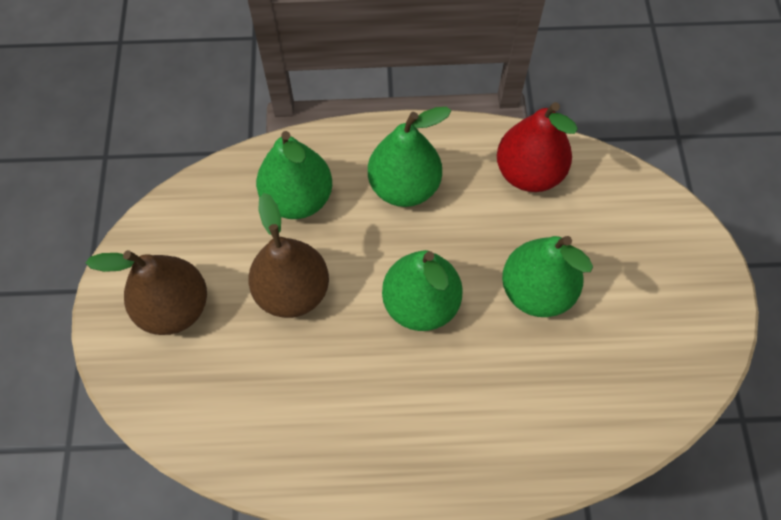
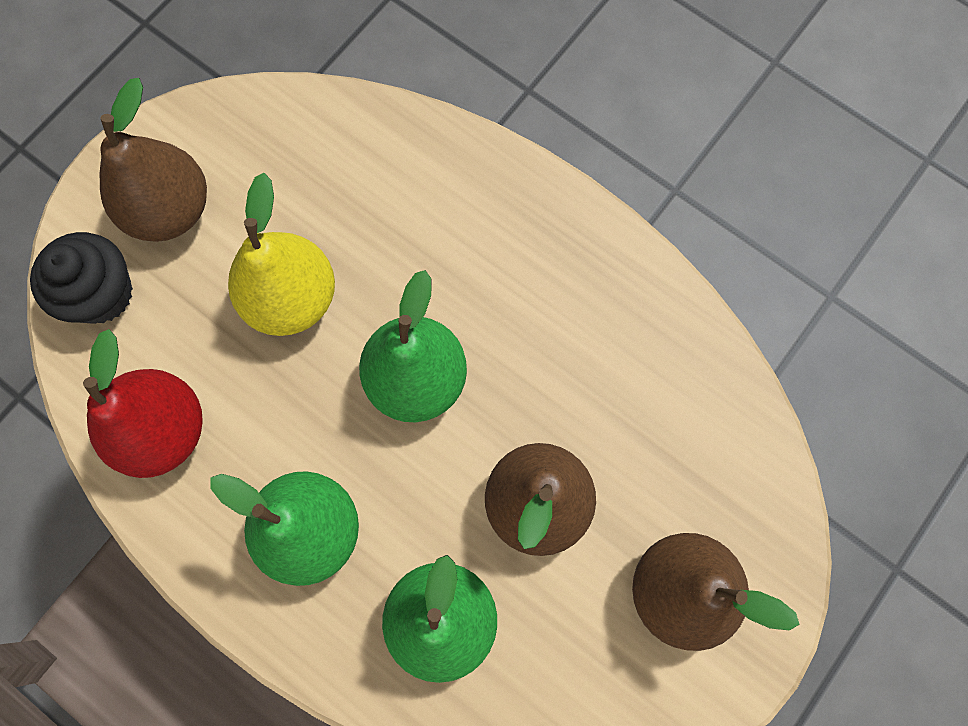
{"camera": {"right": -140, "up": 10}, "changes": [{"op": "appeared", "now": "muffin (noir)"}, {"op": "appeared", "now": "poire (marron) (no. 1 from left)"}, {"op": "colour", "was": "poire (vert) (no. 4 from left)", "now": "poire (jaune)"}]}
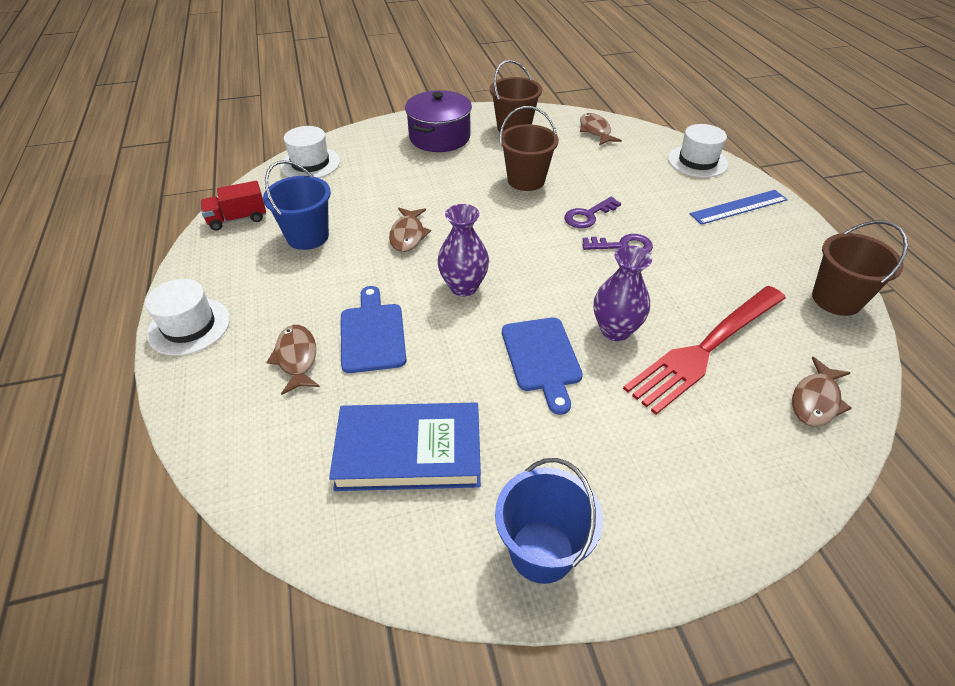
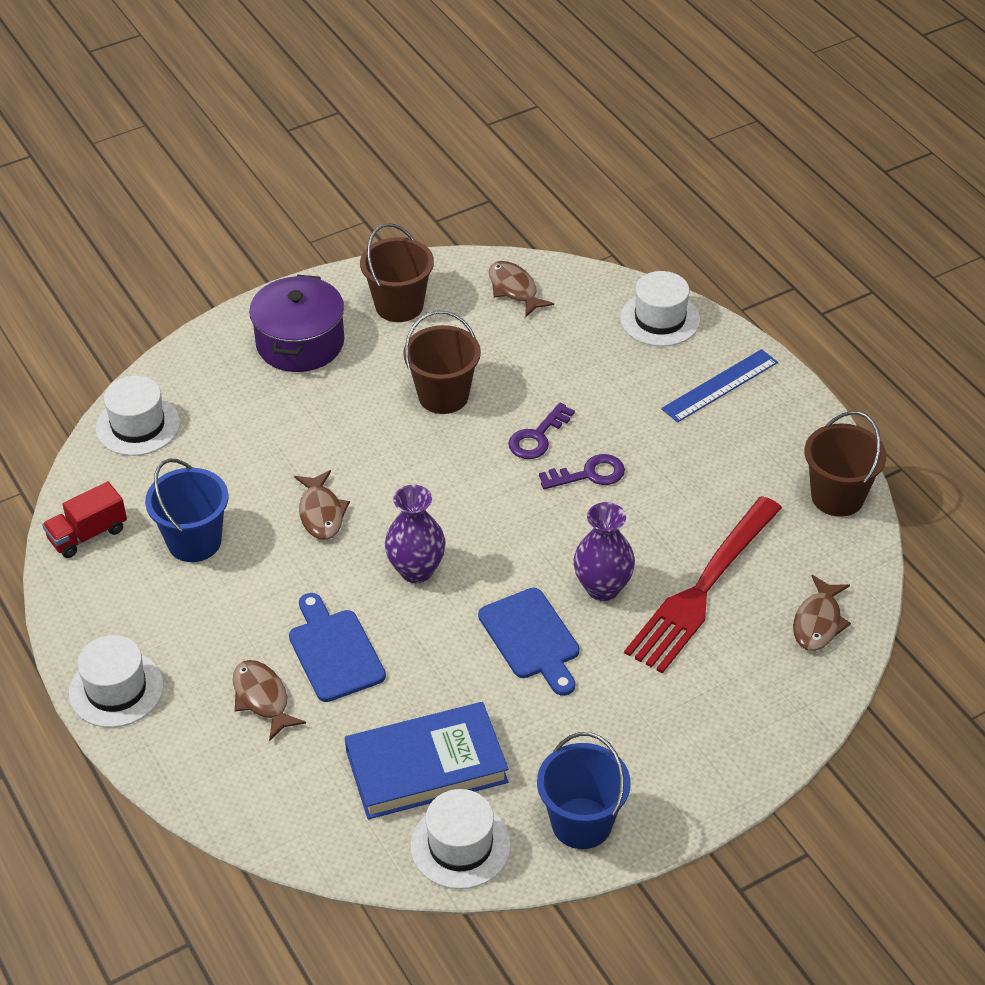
{"camera": {"right": -15, "up": 0}, "changes": [{"op": "appeared", "now": "chapeau (blanc) (no. 3 from left)"}]}
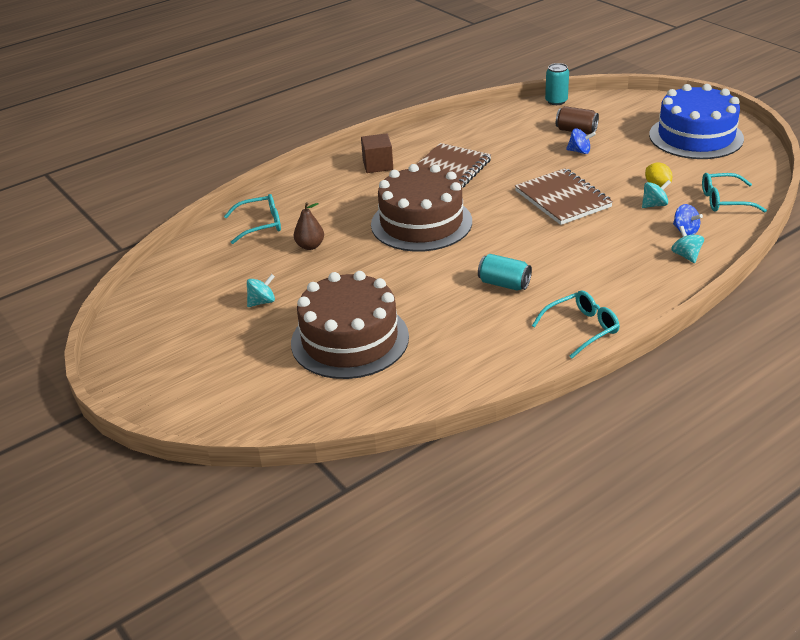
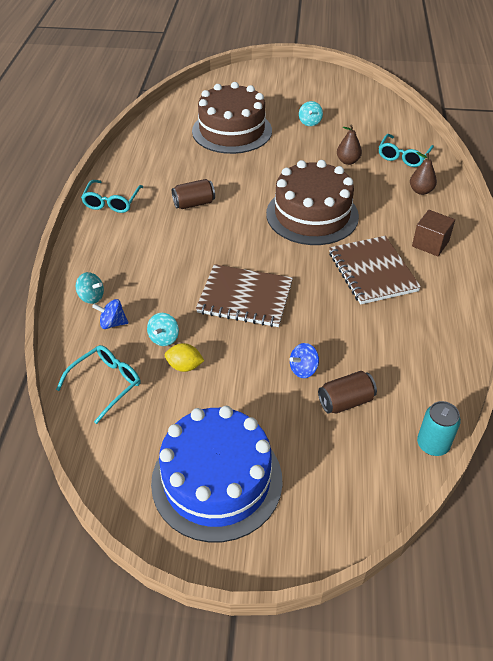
{"camera": {"right": 130, "up": 10}, "changes": [{"op": "appeared", "now": "poire (marron) (no. 2 from left)"}, {"op": "colour", "was": "canette (turquoise) (no. 1 from left)", "now": "canette (marron) (no. 1 from left)"}]}
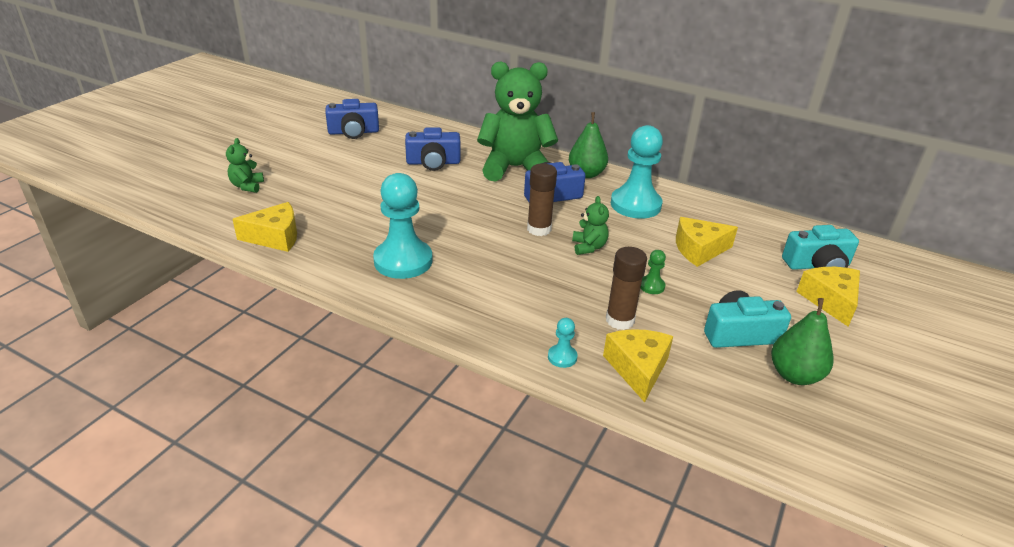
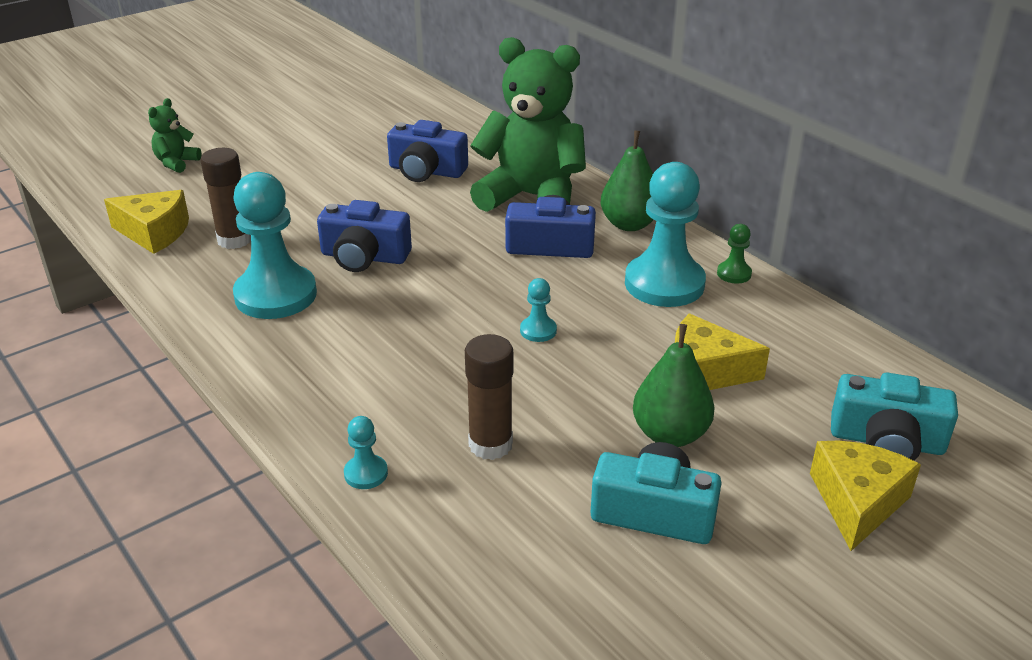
{"camera": {"right": 25, "up": 0}, "changes": [{"op": "missing", "was": "fromage (jaune) (no. 2 from left)"}, {"op": "relocated", "was": "appareil photo (bleu) (no. 1 from left)"}, {"op": "relocated", "was": "bâton de colle (marron) (no. 1 from left)"}, {"op": "relocated", "was": "pion (vert)"}, {"op": "relocated", "was": "poire (vert) (no. 2 from left)"}, {"op": "exchanged", "was": "ours en peluche (vert) (no. 3 from left)", "now": "pion (turquoise) (no. 3 from left)"}]}
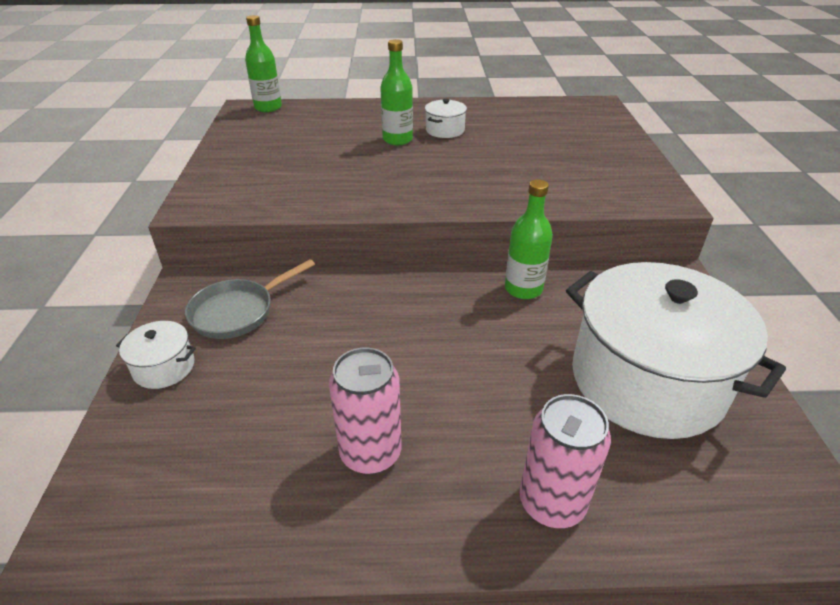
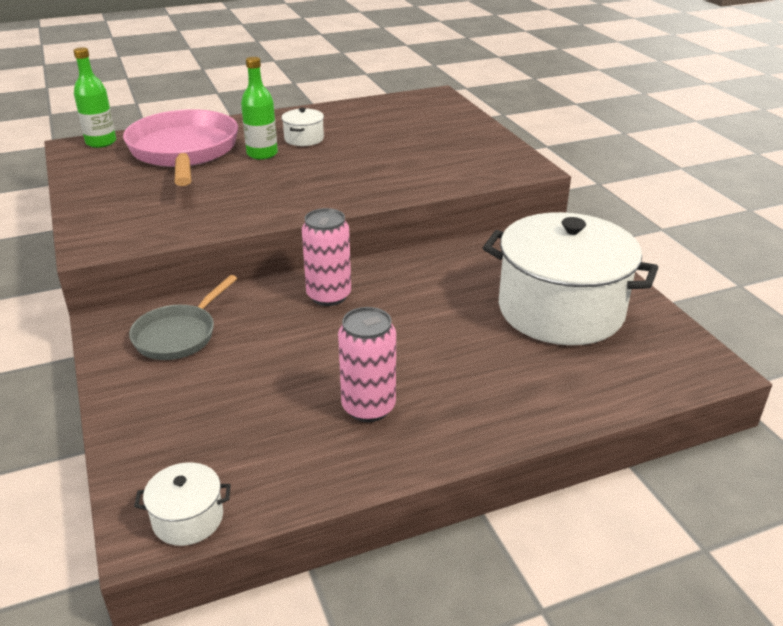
{"camera": {"right": -20, "up": -5}, "changes": [{"op": "missing", "was": "bouteille (vert) (no. 3 from left)"}, {"op": "appeared", "now": "poêle (rose)"}, {"op": "relocated", "was": "marmite (blanc) (no. 1 from left)"}, {"op": "relocated", "was": "canette (rose) (no. 2 from left in the first image)", "now": "canette (rose) (no. 1 from left)"}]}
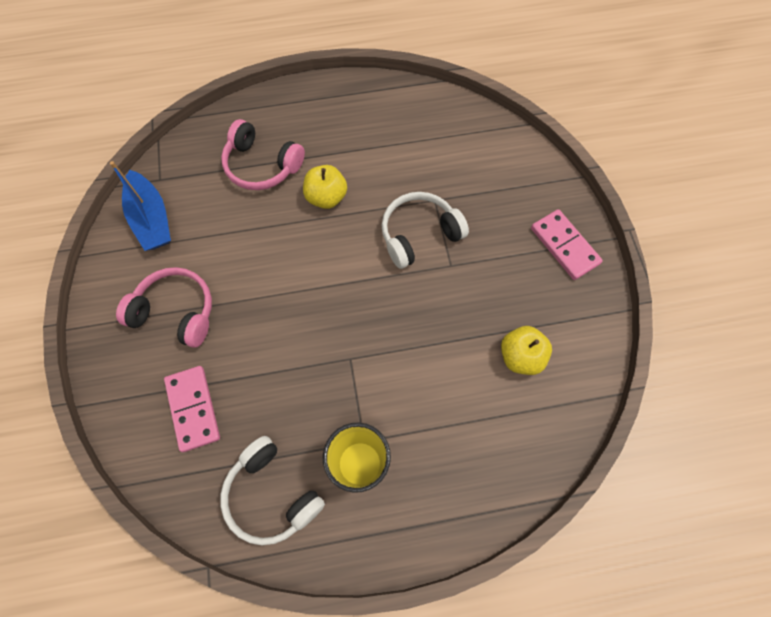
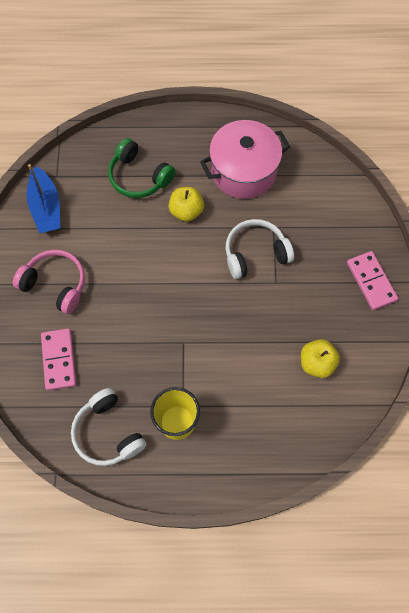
{"camera": {"right": 10, "up": 0}, "changes": [{"op": "appeared", "now": "marmite (rose)"}, {"op": "colour", "was": "casque audio (rose) (no. 2 from left)", "now": "casque audio (vert)"}]}
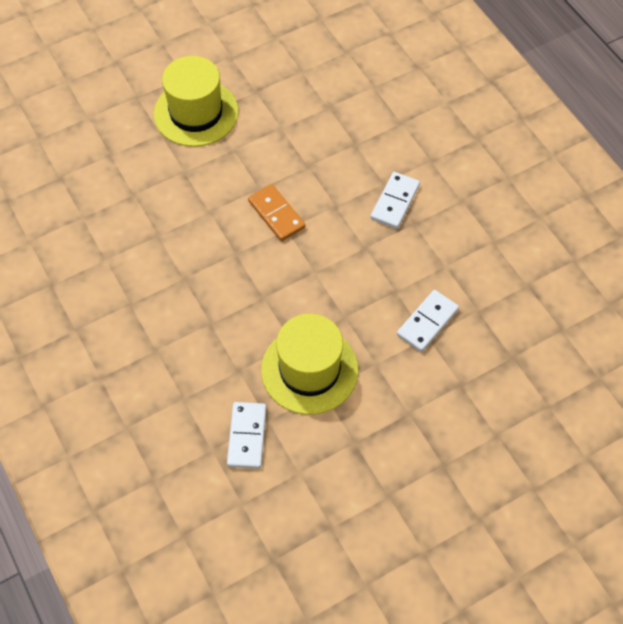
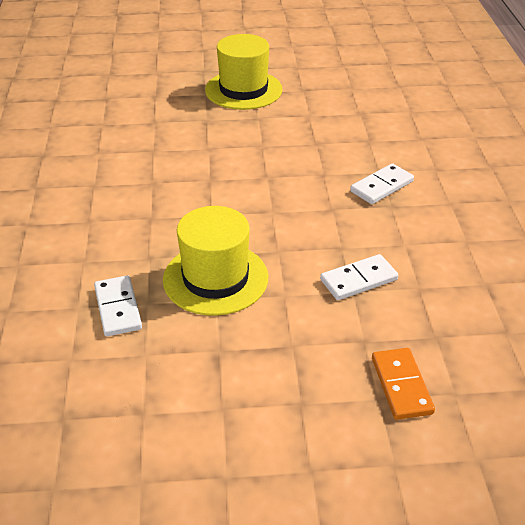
{"camera": {"right": 25, "up": -20}, "changes": [{"op": "relocated", "was": "domino (orange)"}, {"op": "spun", "was": "domino (blanc) (no. 1 from left)", "clockwise": -45}]}
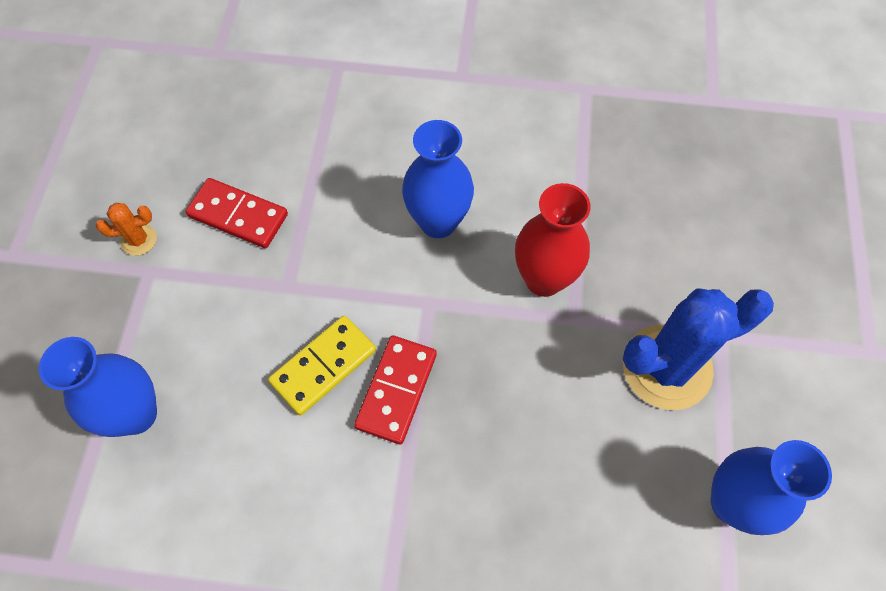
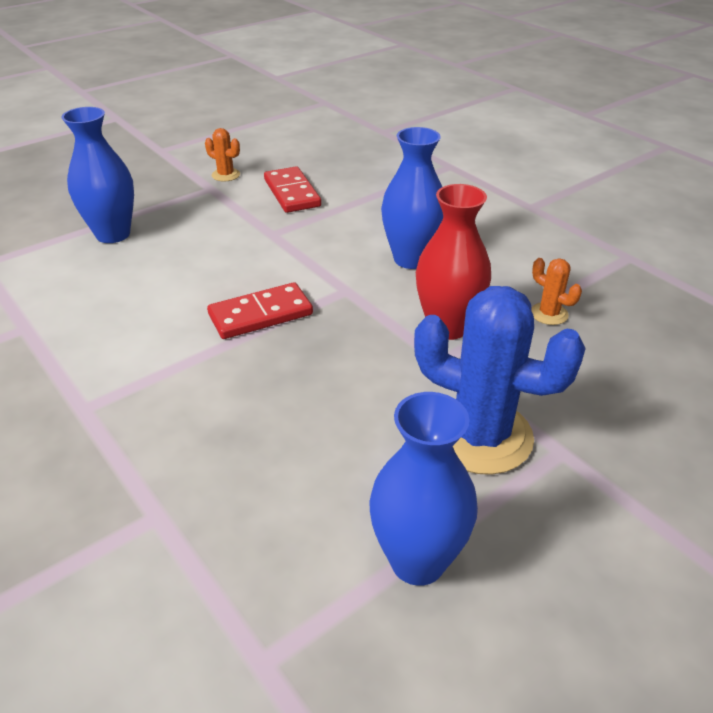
{"camera": {"right": 45, "up": -25}, "changes": [{"op": "missing", "was": "domino (jaune)"}, {"op": "appeared", "now": "cactus (orange) (no. 2 from left)"}]}
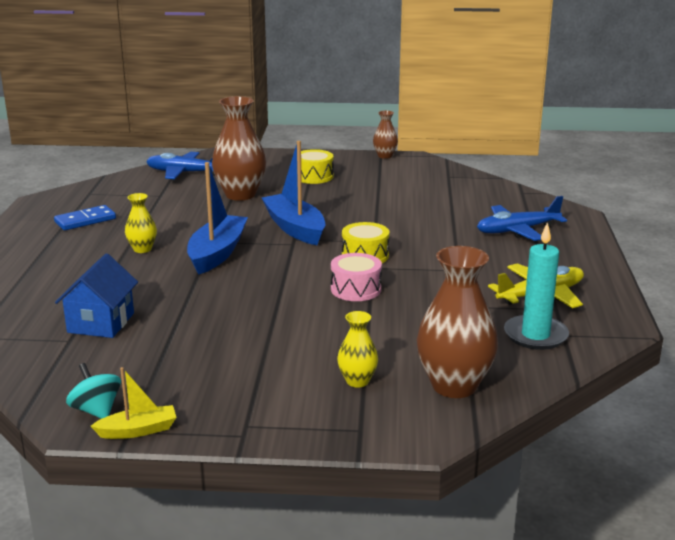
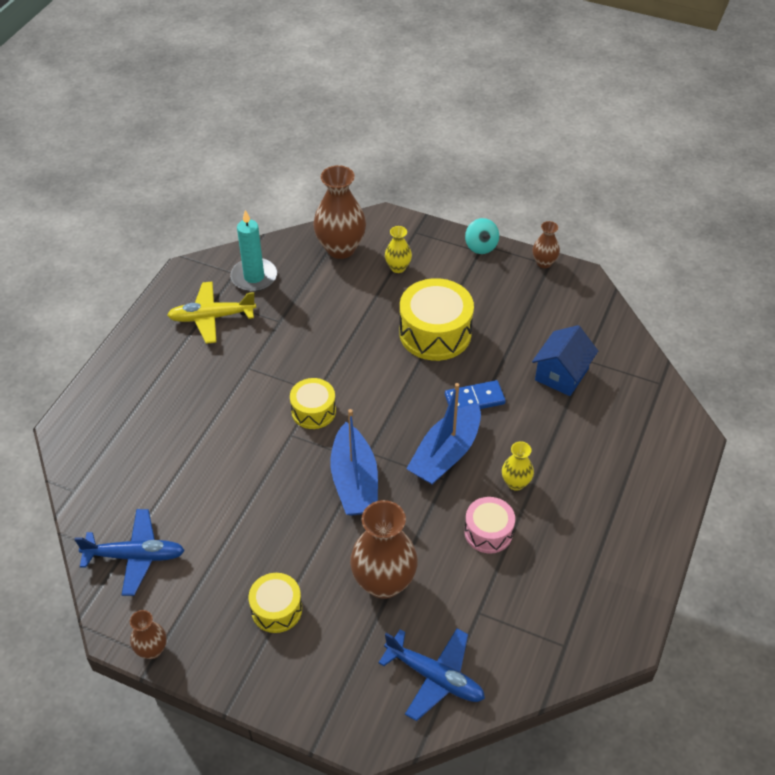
{"camera": {"right": -160, "up": 25}, "changes": [{"op": "appeared", "now": "tambour (jaune) (no. 3 from left)"}, {"op": "relocated", "was": "domino (bleu)"}, {"op": "relocated", "was": "toupie (turquoise)"}, {"op": "relocated", "was": "tambour (rose)"}, {"op": "relocated", "was": "avion (bleu) (no. 2 from left in the first image)", "now": "avion (bleu) (no. 1 from left)"}, {"op": "exchanged", "was": "bateau (jaune)", "now": "vase (marron) (no. 4 from left)"}]}
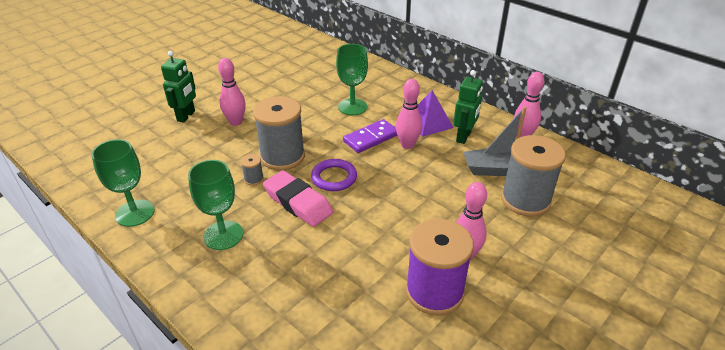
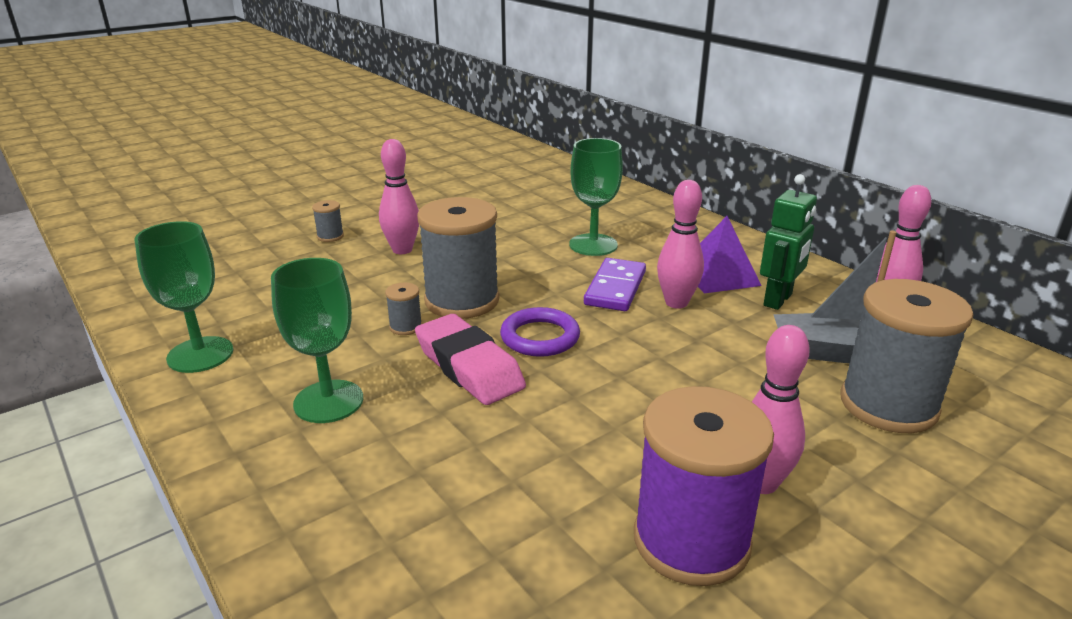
{"camera": {"right": 10, "up": -10}, "changes": [{"op": "exchanged", "was": "robot (vert) (no. 1 from left)", "now": "bobine (gris) (no. 1 from left)"}, {"op": "spun", "was": "domino (violet)", "clockwise": -45}]}
